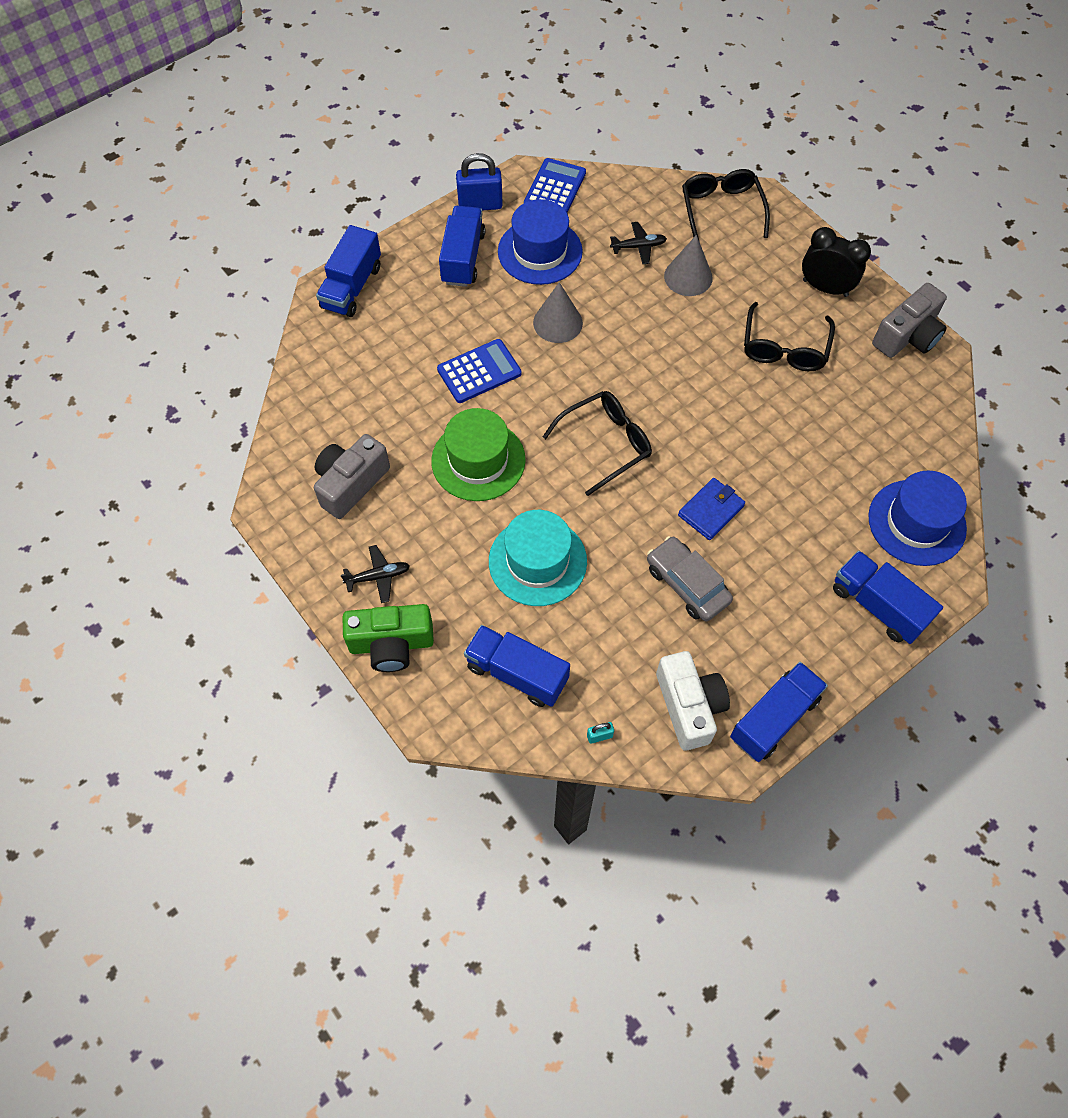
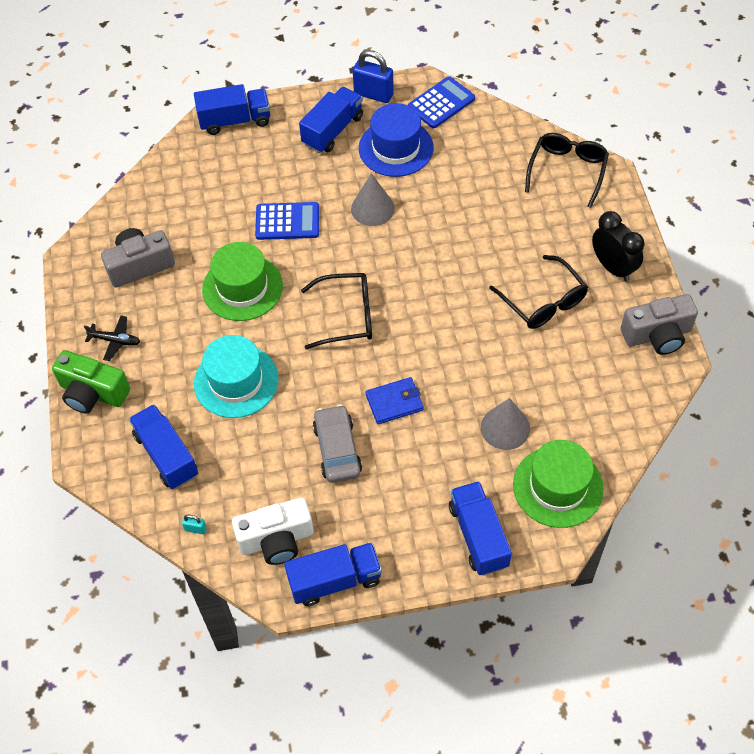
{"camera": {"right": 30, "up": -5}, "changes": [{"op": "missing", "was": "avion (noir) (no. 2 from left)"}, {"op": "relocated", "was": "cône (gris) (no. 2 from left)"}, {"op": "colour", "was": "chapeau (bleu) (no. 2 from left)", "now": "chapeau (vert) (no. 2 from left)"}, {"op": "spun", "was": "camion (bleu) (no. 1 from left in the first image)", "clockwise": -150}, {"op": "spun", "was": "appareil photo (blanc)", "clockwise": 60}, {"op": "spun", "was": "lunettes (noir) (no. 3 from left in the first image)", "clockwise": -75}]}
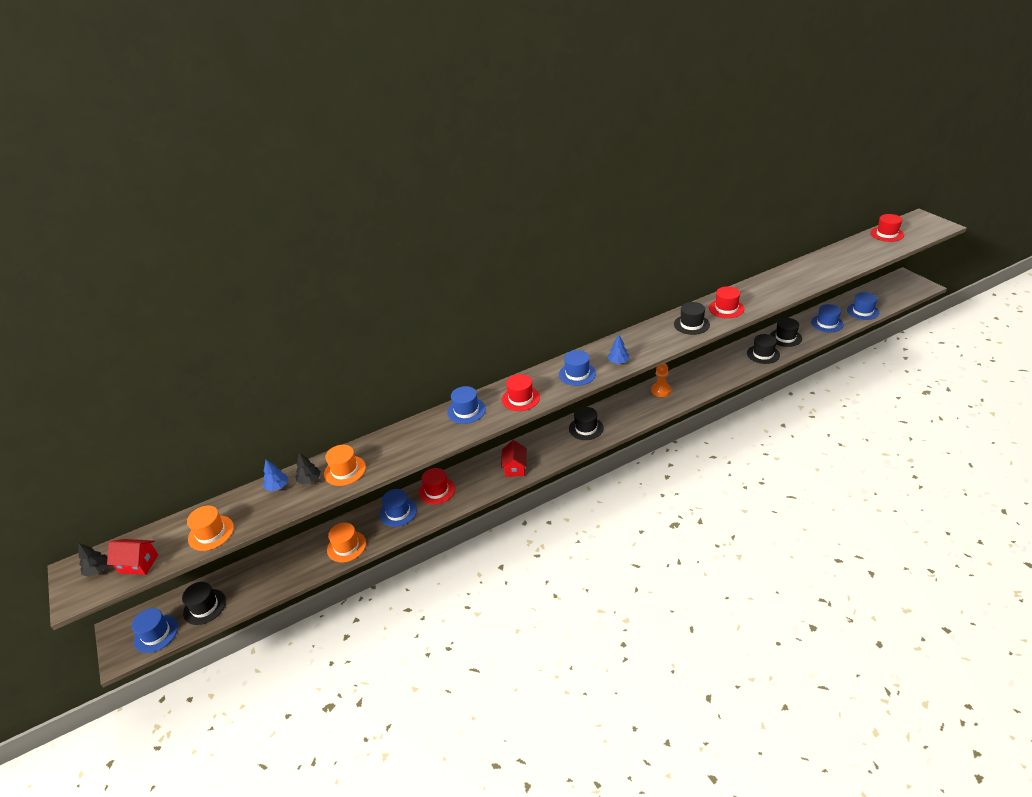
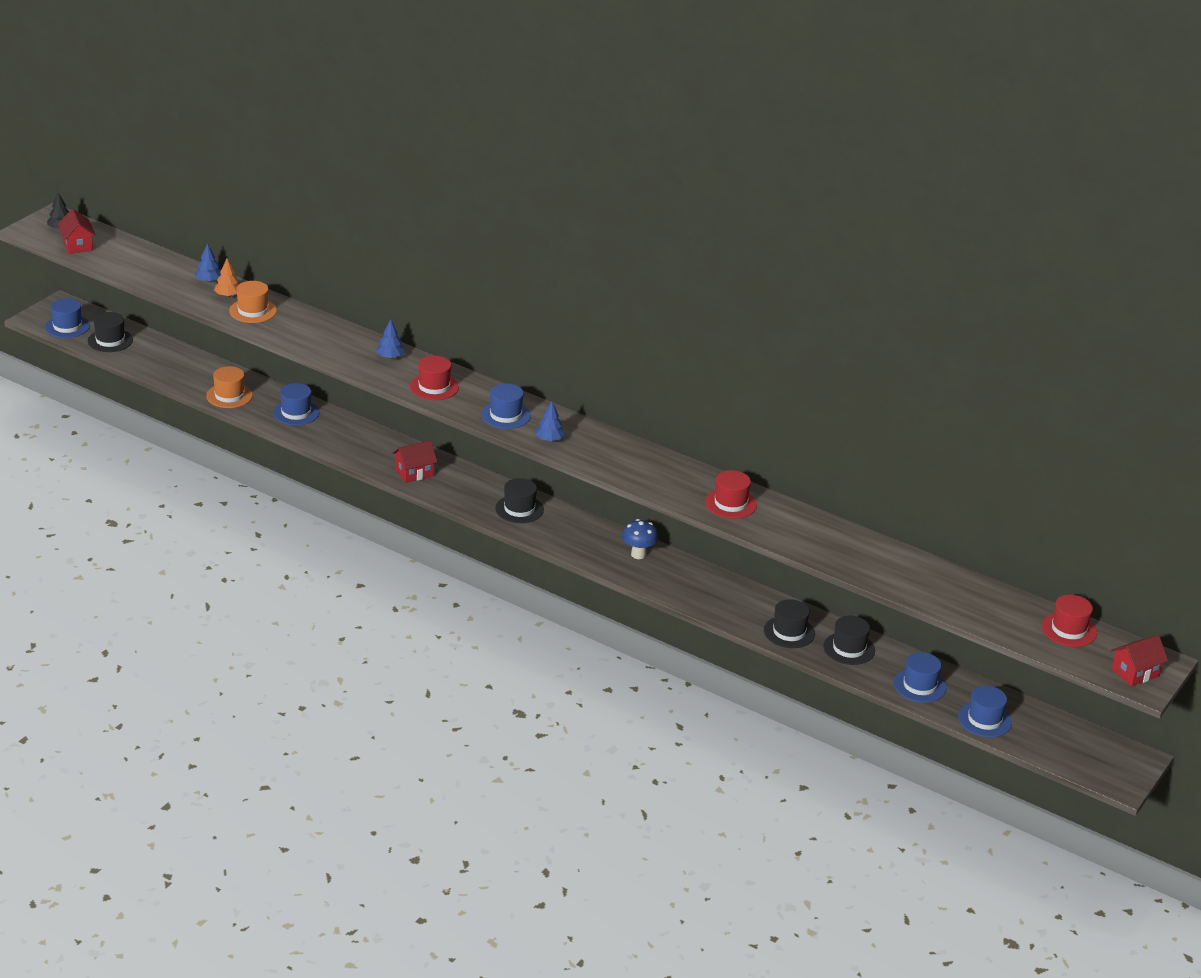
{"camera": {"right": 55, "up": -5}, "changes": [{"op": "missing", "was": "chapeau (orange) (no. 1 from left)"}, {"op": "missing", "was": "chapeau (rouge) (no. 1 from left)"}, {"op": "missing", "was": "chapeau (noir) (no. 3 from left)"}, {"op": "appeared", "now": "maison (rouge) (no. 3 from left)"}, {"op": "exchanged", "was": "chapeau (bleu) (no. 3 from left)", "now": "arbre (bleu) (no. 2 from left)"}, {"op": "exchanged", "was": "pion (orange)", "now": "champignon (bleu)"}, {"op": "colour", "was": "arbre (noir) (no. 2 from left)", "now": "arbre (orange)"}]}
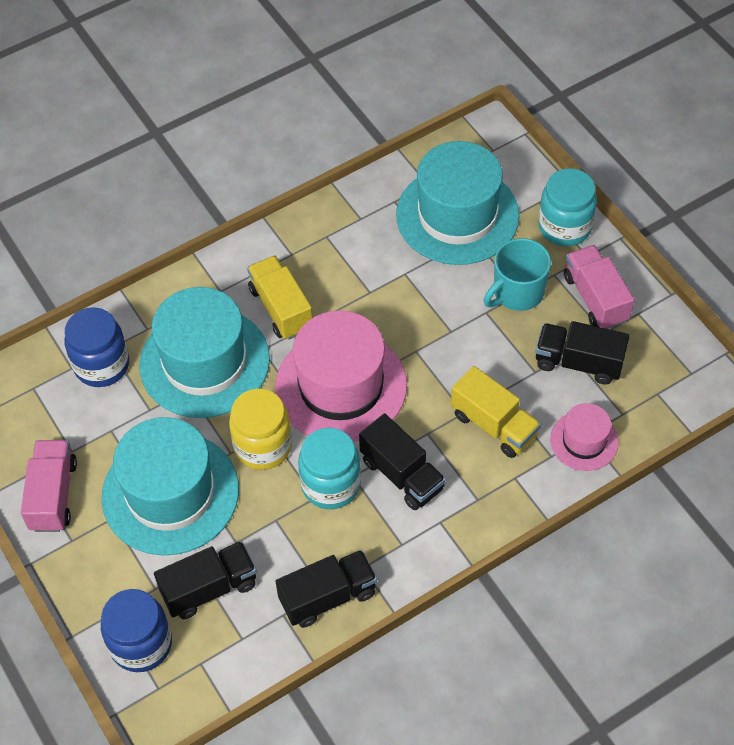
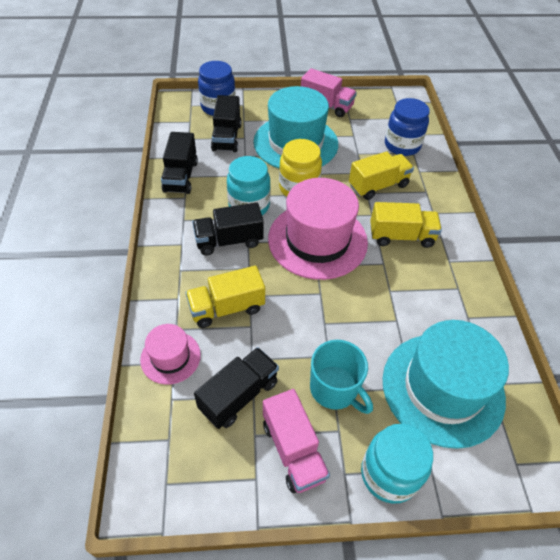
{"camera": {"right": 115, "up": -5}, "changes": [{"op": "exchanged", "was": "chapeau (turquoise) (no. 2 from left)", "now": "camion (jaune) (no. 2 from left)"}, {"op": "spun", "was": "tasse (turquoise)", "clockwise": 150}, {"op": "spun", "was": "camion (rose) (no. 2 from left in the first image)", "clockwise": 60}]}
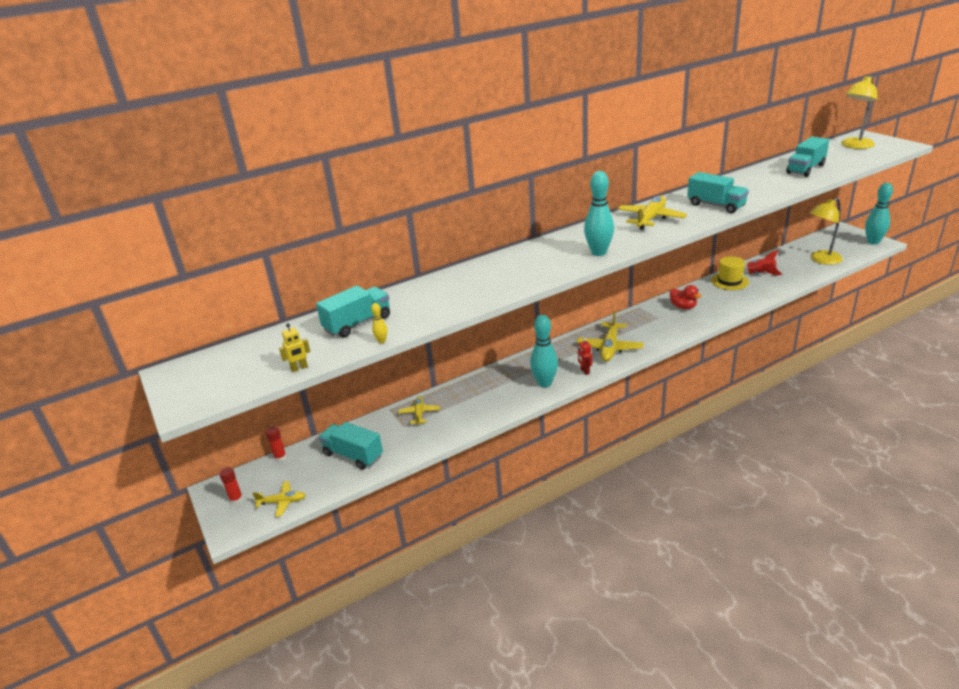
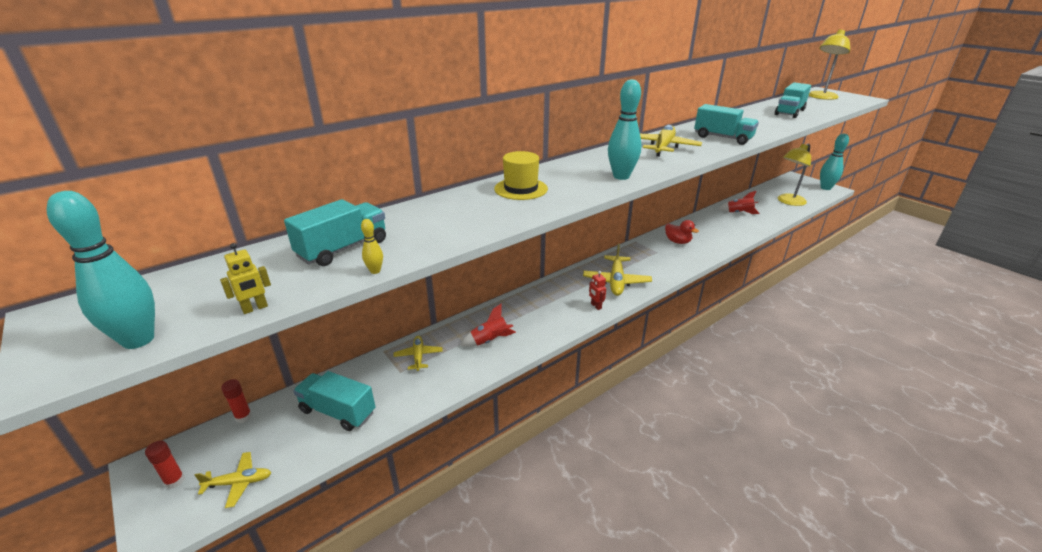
{"camera": {"right": -10, "up": 0}, "changes": [{"op": "appeared", "now": "fusée (rouge) (no. 1 from left)"}, {"op": "relocated", "was": "quille (turquoise) (no. 1 from left)"}, {"op": "relocated", "was": "chapeau (jaune)"}]}
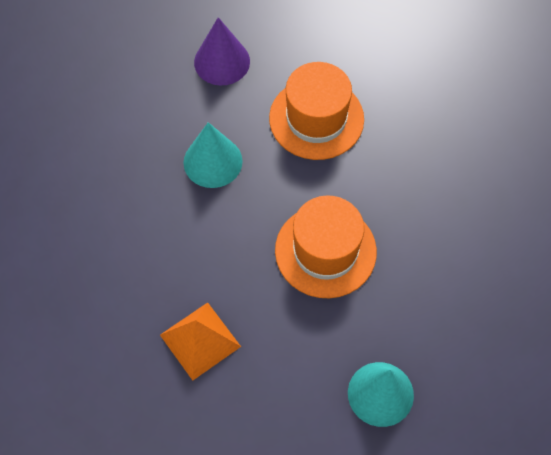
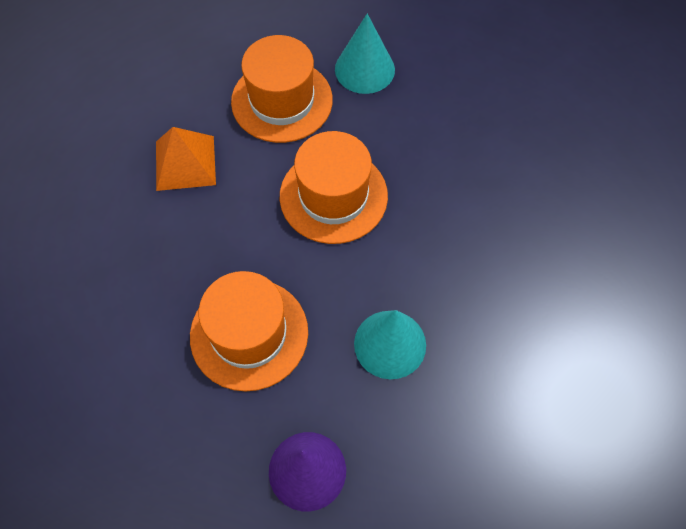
{"camera": {"right": -150, "up": 0}, "changes": [{"op": "appeared", "now": "chapeau (orange) (no. 2 from left)"}, {"op": "relocated", "was": "pyramide (orange)"}]}
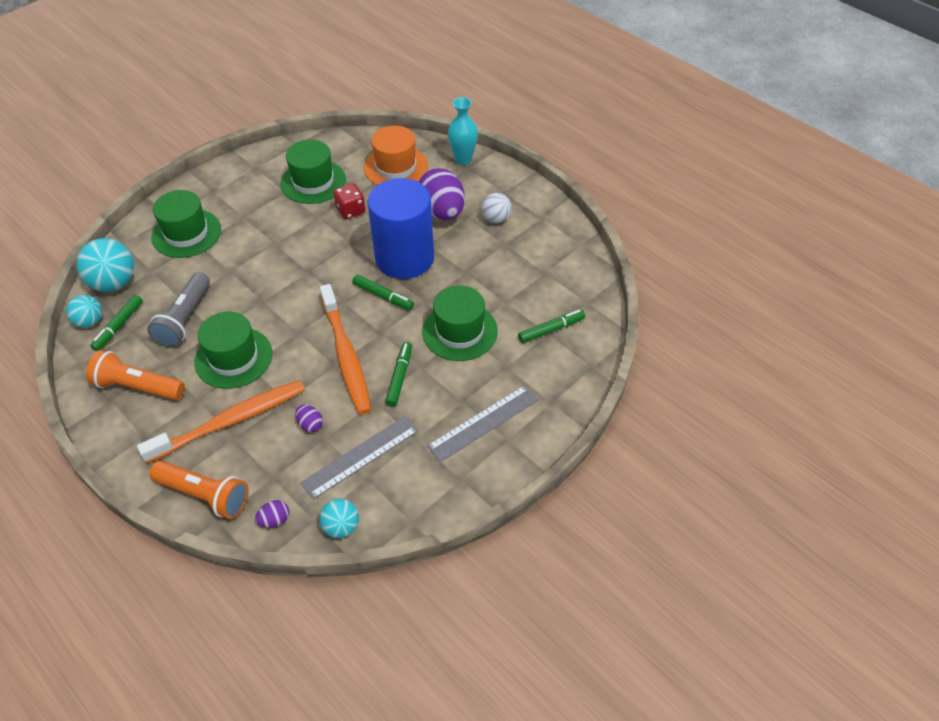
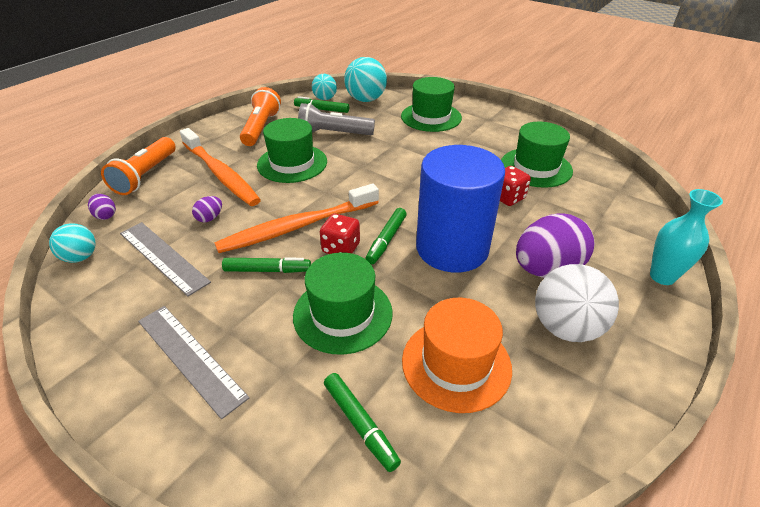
{"camera": {"right": 80, "up": -10}, "changes": [{"op": "appeared", "now": "dé (rouge) (no. 1 from left)"}, {"op": "relocated", "was": "chapeau (orange)"}, {"op": "size", "was": "balle (blanc)", "ratio": 1.67}]}
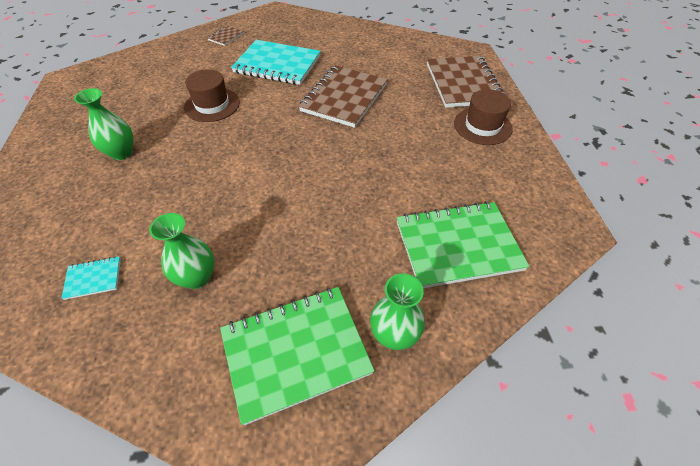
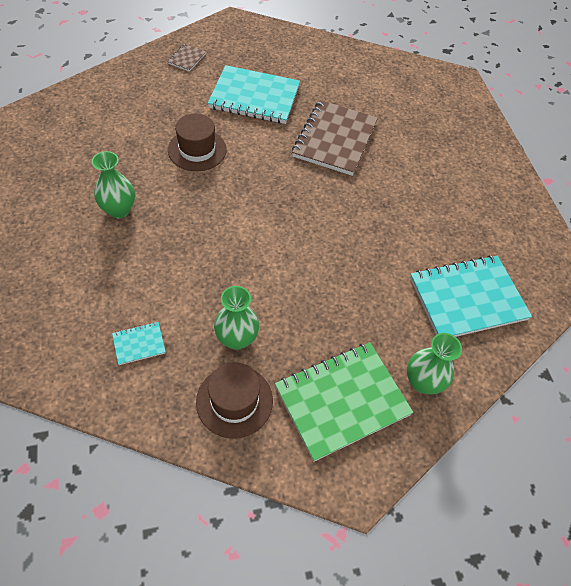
{"camera": {"right": -10, "up": 5}, "changes": [{"op": "missing", "was": "carnet (marron) (no. 3 from left)"}, {"op": "relocated", "was": "chapeau (marron) (no. 2 from left)"}, {"op": "colour", "was": "carnet (vert) (no. 2 from left)", "now": "carnet (turquoise) (no. 3 from left)"}]}
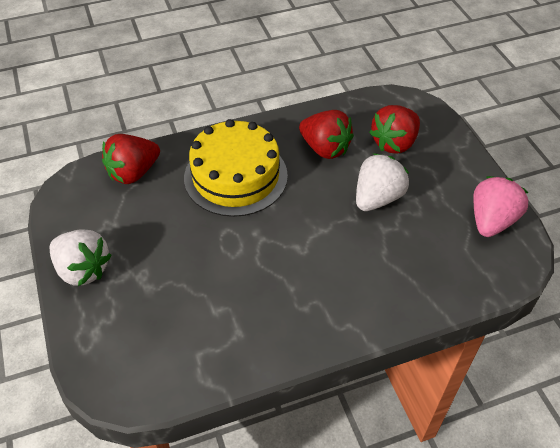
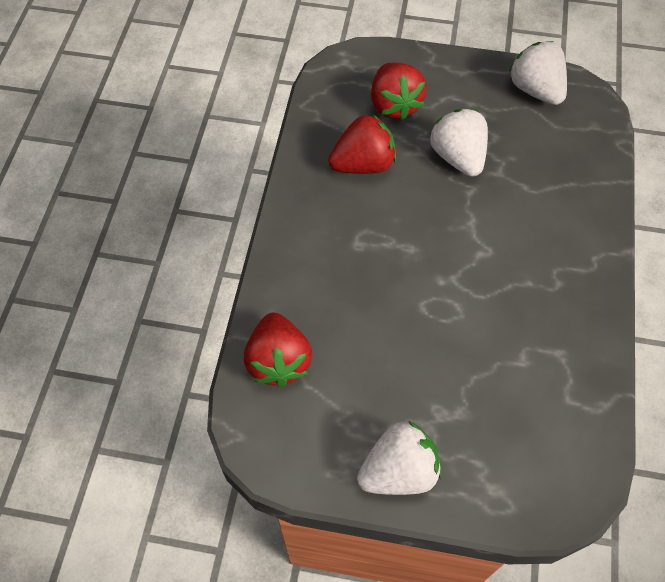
{"camera": {"right": -60, "up": 10}, "changes": [{"op": "missing", "was": "gâteau (jaune)"}, {"op": "colour", "was": "fraise (rose)", "now": "fraise (blanc) (no. 3 from left)"}]}
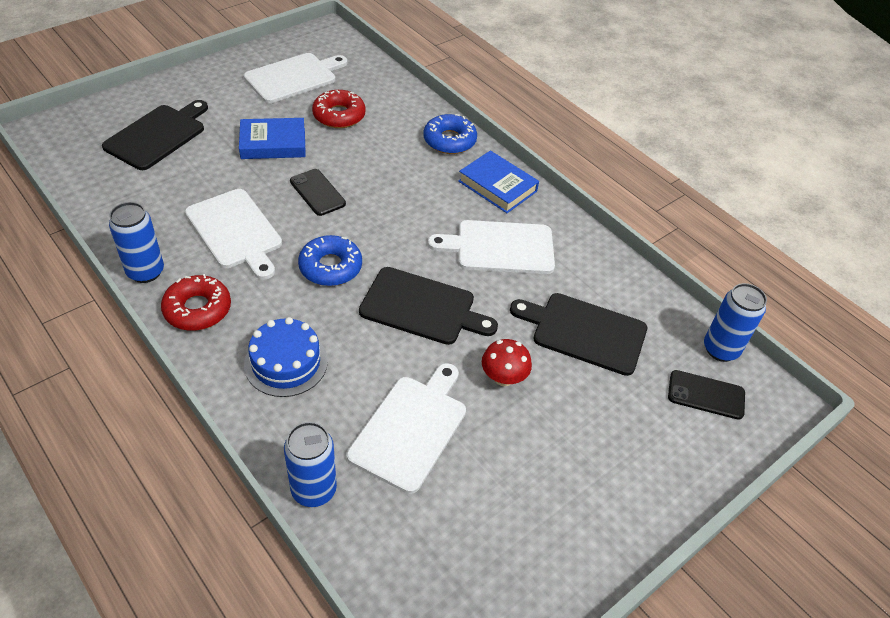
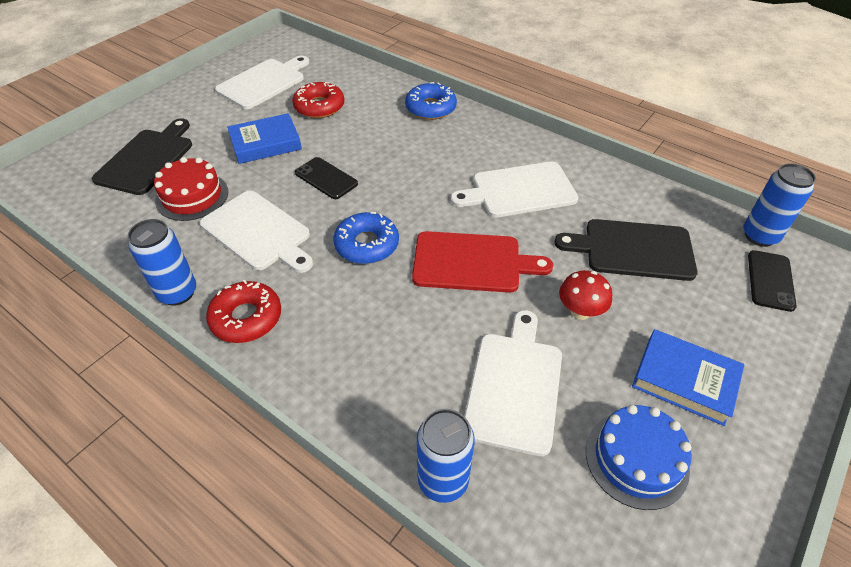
{"camera": {"right": -10, "up": 0}, "changes": [{"op": "appeared", "now": "gâteau (rouge)"}, {"op": "relocated", "was": "gâteau (bleu)"}, {"op": "relocated", "was": "livre (bleu) (no. 2 from left)"}, {"op": "colour", "was": "planche à découper (noir) (no. 2 from left)", "now": "planche à découper (rouge)"}, {"op": "spun", "was": "téléphone (noir) (no. 2 from left)", "clockwise": -75}]}
